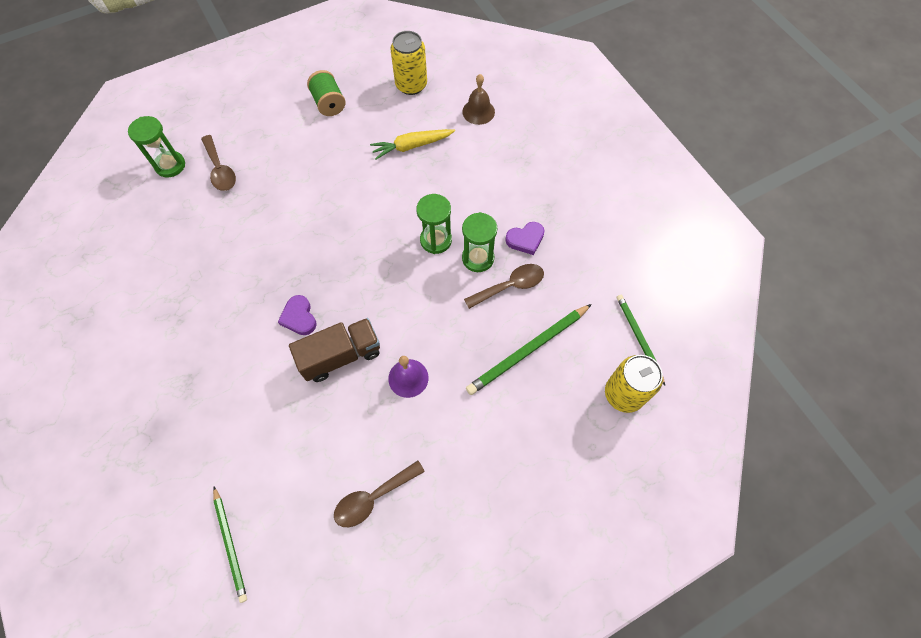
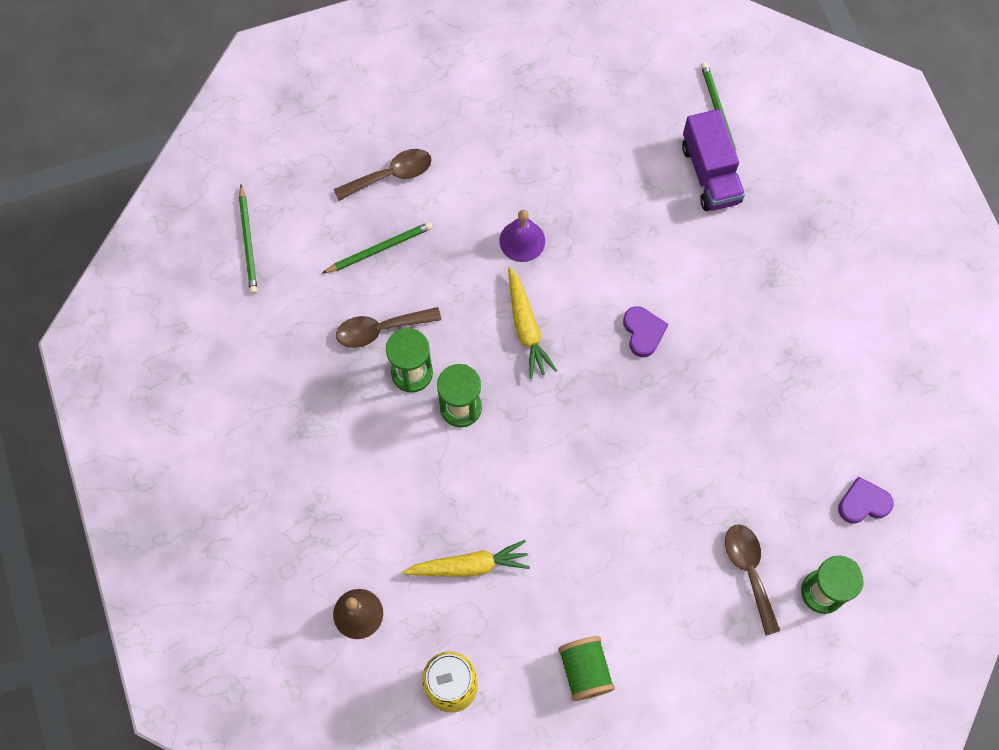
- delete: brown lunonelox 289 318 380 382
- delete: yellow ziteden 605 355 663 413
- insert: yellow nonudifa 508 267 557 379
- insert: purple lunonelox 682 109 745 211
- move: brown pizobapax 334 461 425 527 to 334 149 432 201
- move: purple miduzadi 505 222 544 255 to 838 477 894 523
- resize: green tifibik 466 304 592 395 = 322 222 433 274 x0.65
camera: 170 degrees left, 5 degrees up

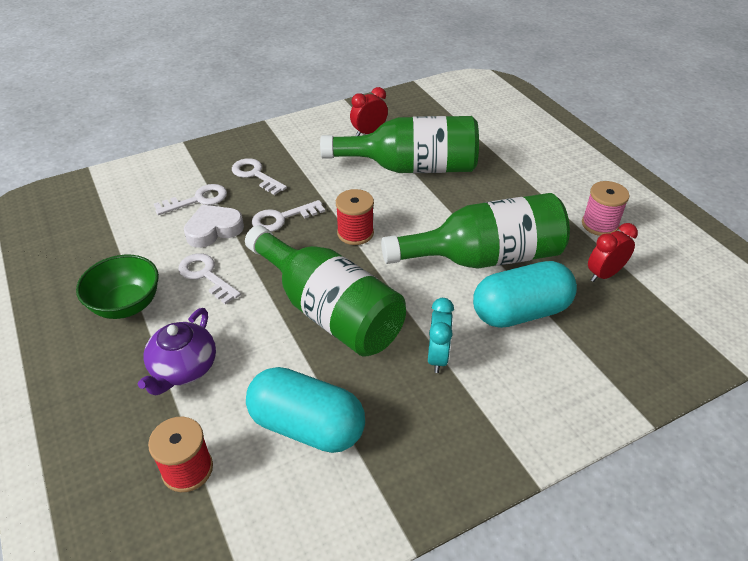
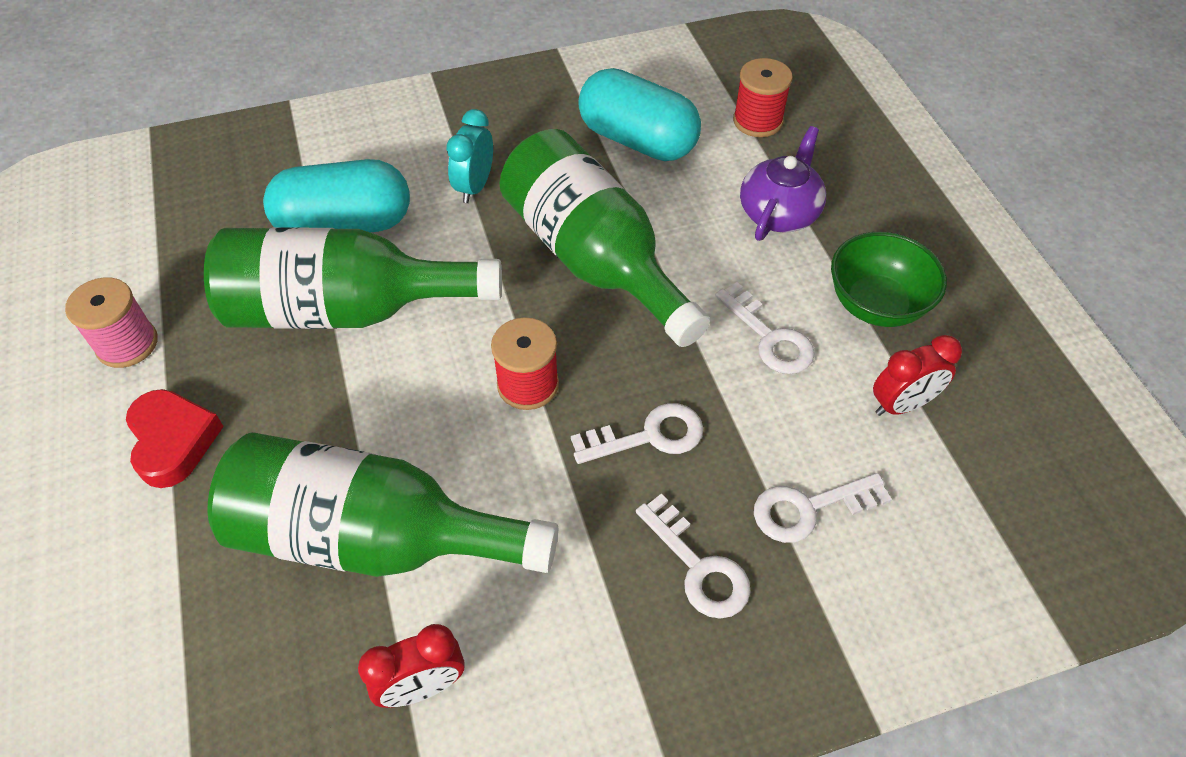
- delete: white miduzadi 184 205 244 248
- insert: red miduzadi 126 389 224 488
- move: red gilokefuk 588 223 638 282 to 873 335 962 416
camera: 170 degrees left, 10 degrees up

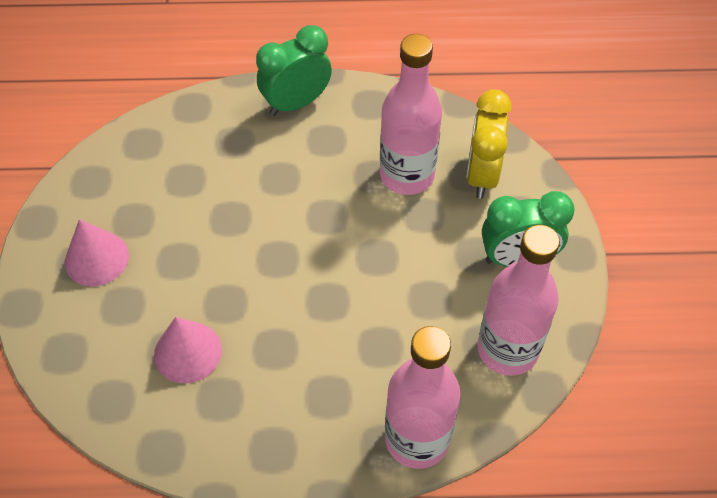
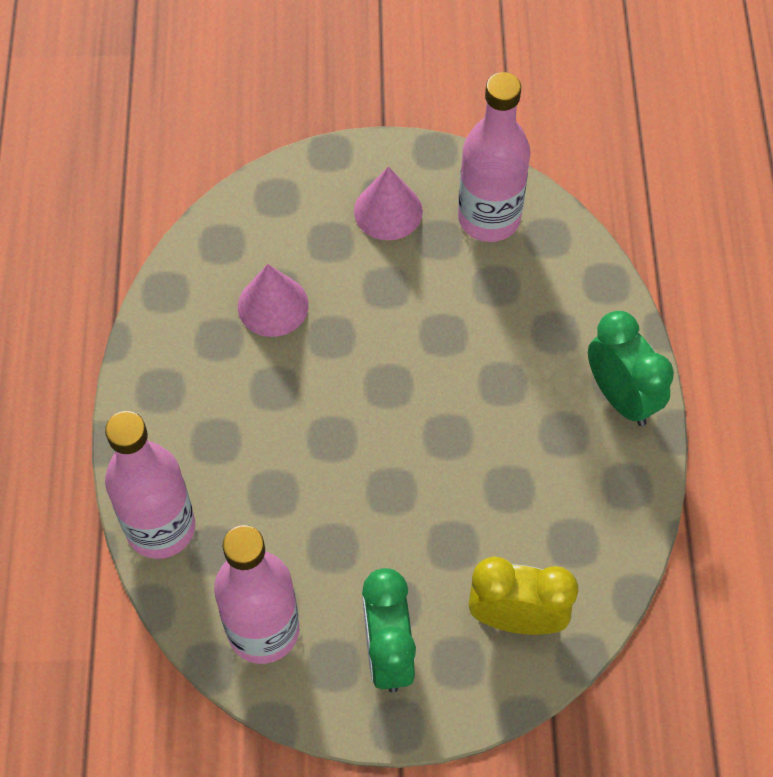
- move: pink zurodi 380 34 442 195 to 458 72 530 242
camera: 90 degrees right, 5 degrees up

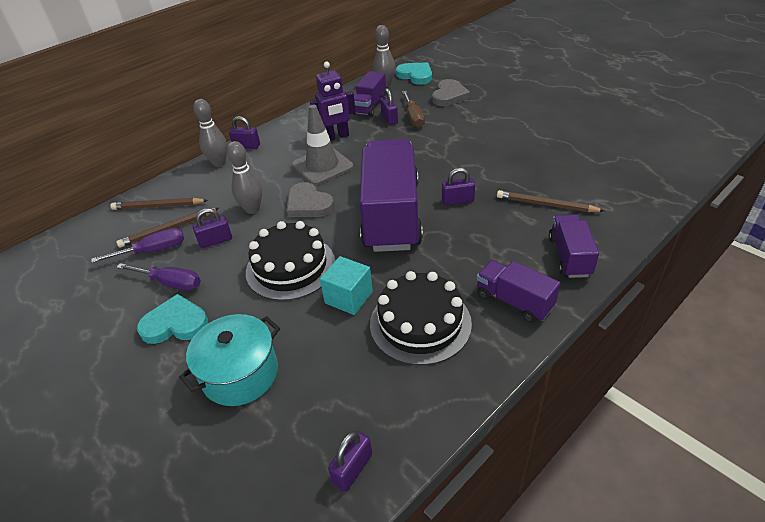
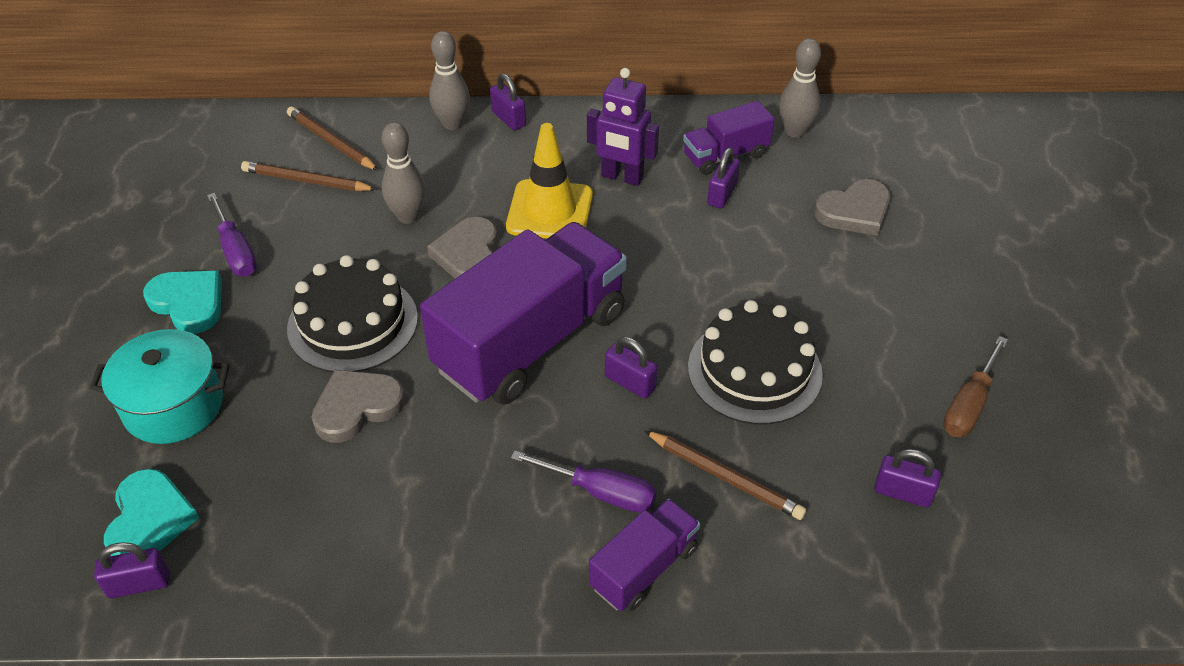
- delete: purple lunonelox 477 260 561 323
- move: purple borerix 91 228 184 263 to 511 450 656 513
- move: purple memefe 193 208 232 248 to 874 449 941 508
- move: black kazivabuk 370 271 472 365 to 688 300 823 425
- move: turquoise miduzadi 396 62 432 85 to 104 469 199 556
- move: brown borerix 402 91 425 128 to 943 336 1008 437
- replace: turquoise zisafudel 320 256 373 315 to grey miduzadi 311 370 405 443
- recolor: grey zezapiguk 292 105 354 185 to yellow zezapiguk 506 123 593 238
- rotate: brown tifibik 497 190 604 212 = 644 430 806 520 150 degrees clockwise
camera: 40 degrees right, 5 degrees up

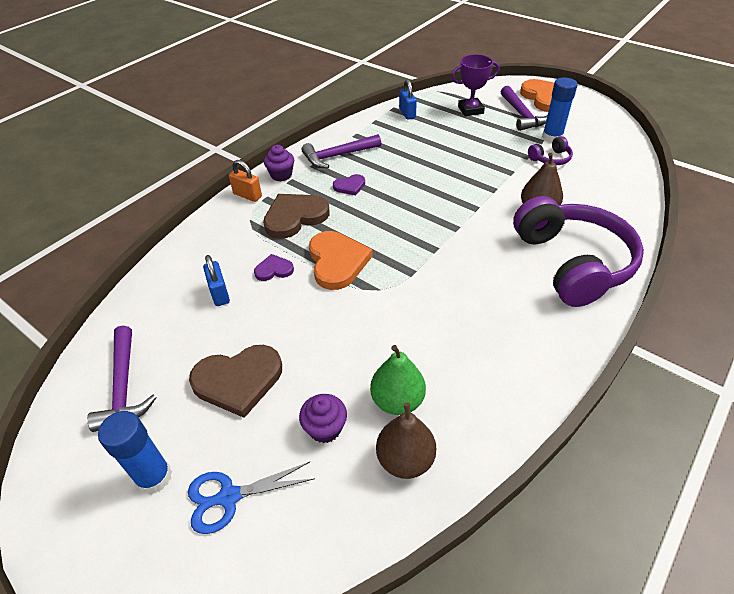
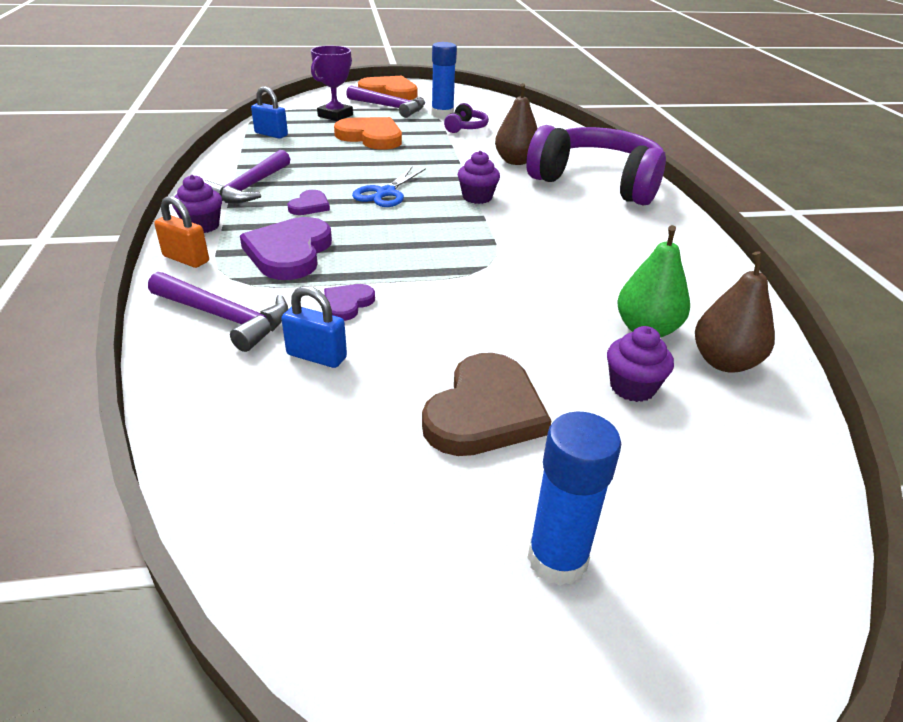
- insert: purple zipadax 458 151 500 204
- move: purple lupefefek 87 326 157 432 to 148 272 288 352
- move: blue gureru 188 462 315 534 to 352 167 426 207
- move: orange miduzadi 309 231 373 290 to 334 117 402 150
- recolor: brown miduzadi 263 194 330 239 to purple miduzadi 240 217 332 280
- rotate: orange memefe 229 160 262 202 = 154 196 209 268 45 degrees clockwise
camera: 50 degrees left, 10 degrees down

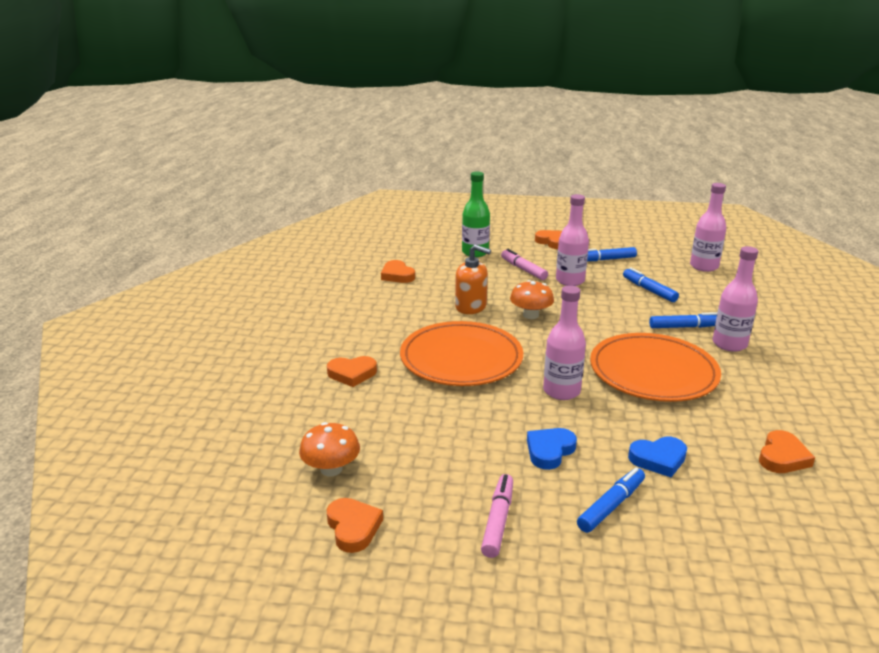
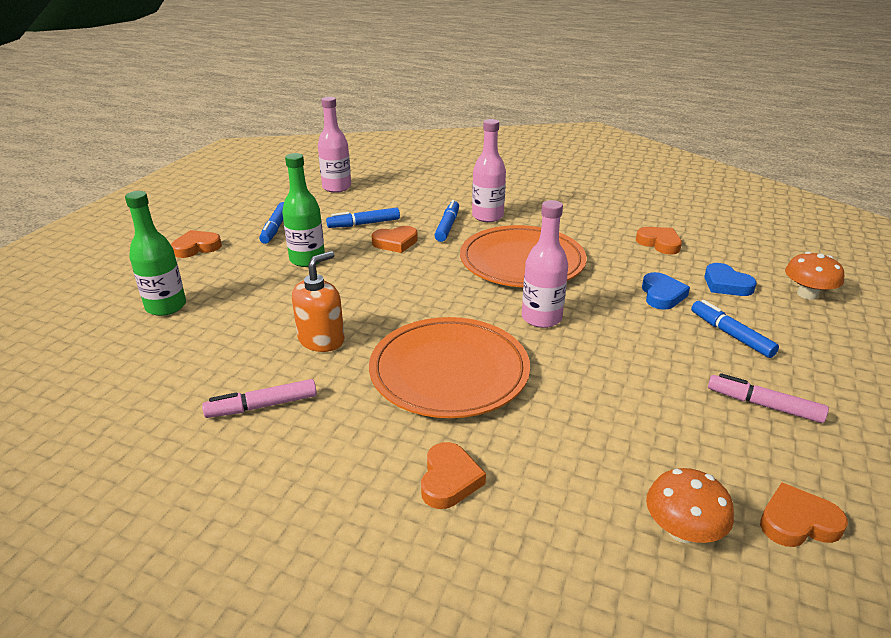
- move: orange miduzadi 381 260 415 283 to 371 226 418 253
- move: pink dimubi 501 249 548 280 to 202 379 317 418
- move: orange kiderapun 510 280 554 319 to 785 252 844 300
- move: blue miduzadi 527 428 577 470 to 704 263 757 296
- recolor: pink zurodi 556 194 589 286 to green zurodi 282 153 325 267
camera: 75 degrees left, 5 degrees up

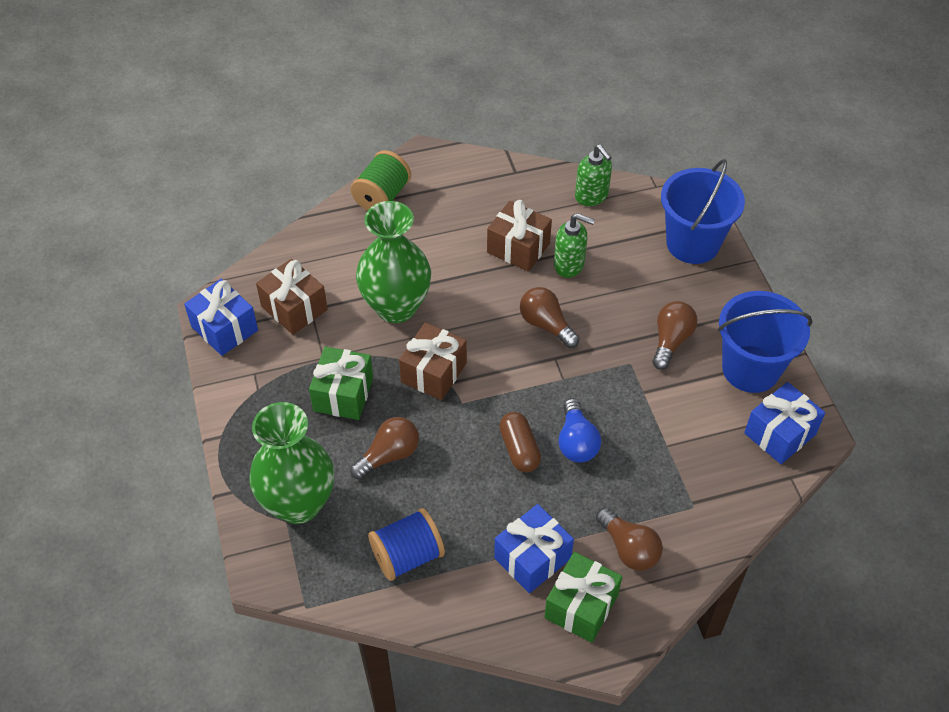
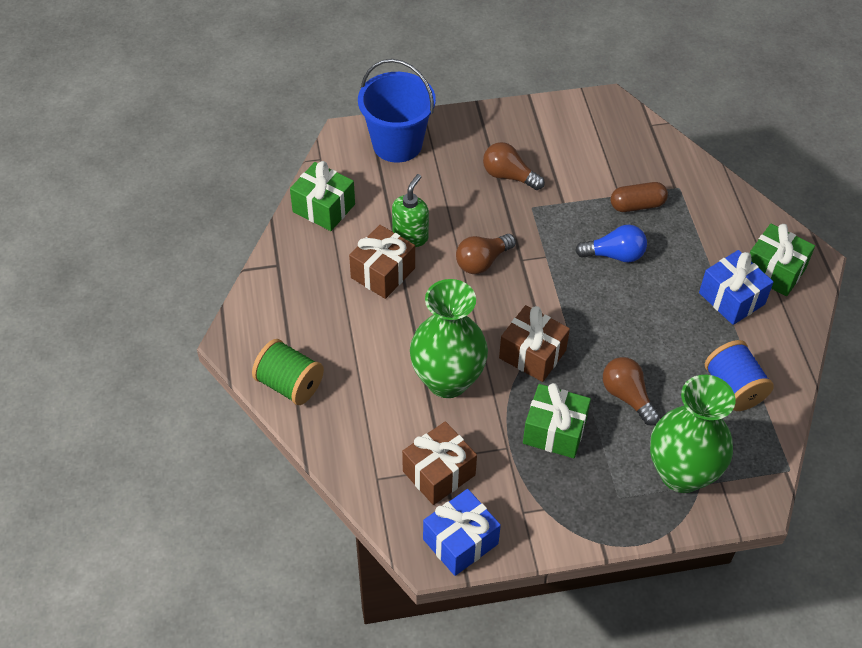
- delete: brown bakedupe 596 507 663 571
- delete: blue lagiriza 718 291 812 393
- delete: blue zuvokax 744 382 825 464
- move: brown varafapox 499 412 541 473 to 611 182 668 212
- replace: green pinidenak 575 144 612 206 to green zuvokax 290 161 355 231
camera: 85 degrees left, 0 degrees up

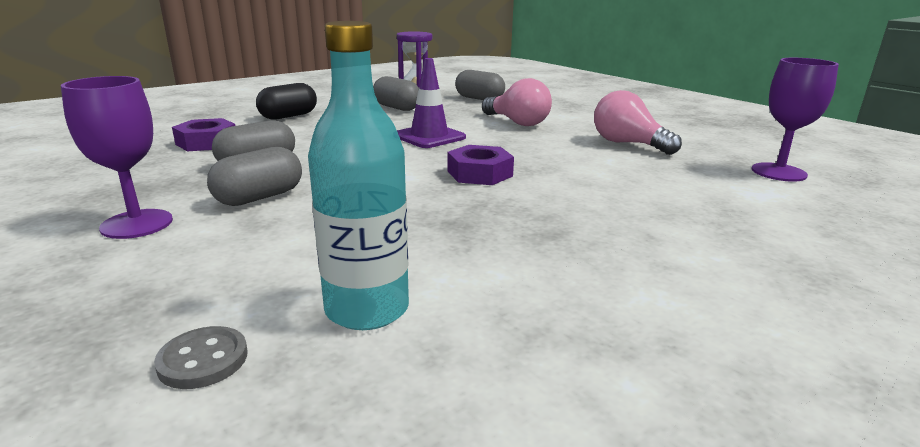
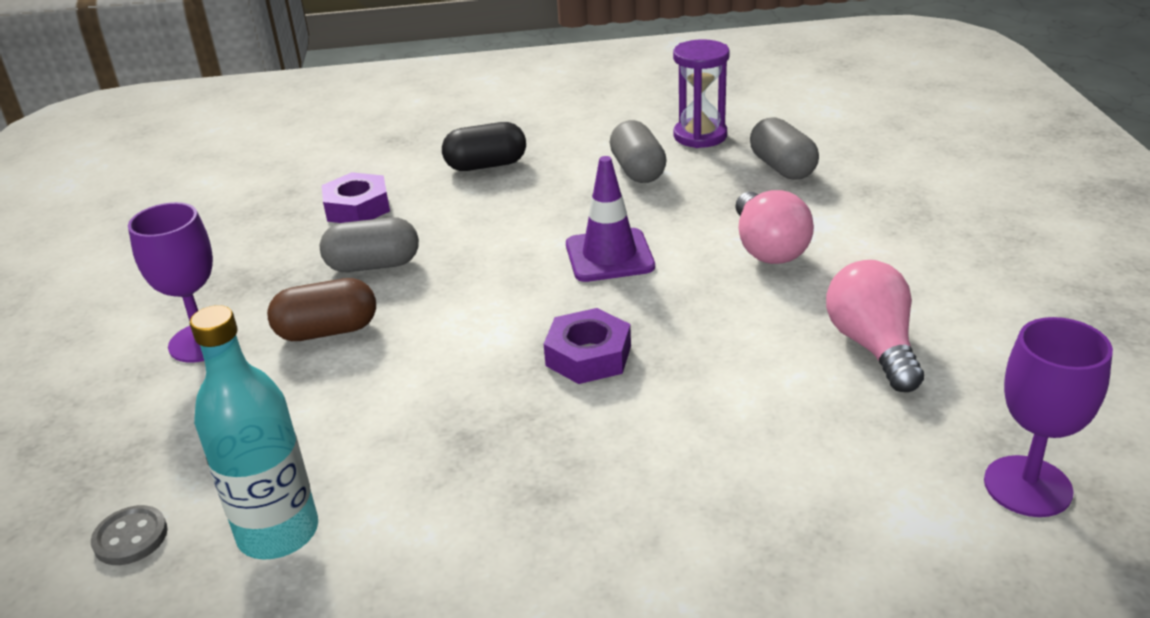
- recolor: grey varafapox 207 147 302 206 to brown varafapox 267 278 376 341
camera: 35 degrees right, 10 degrees up

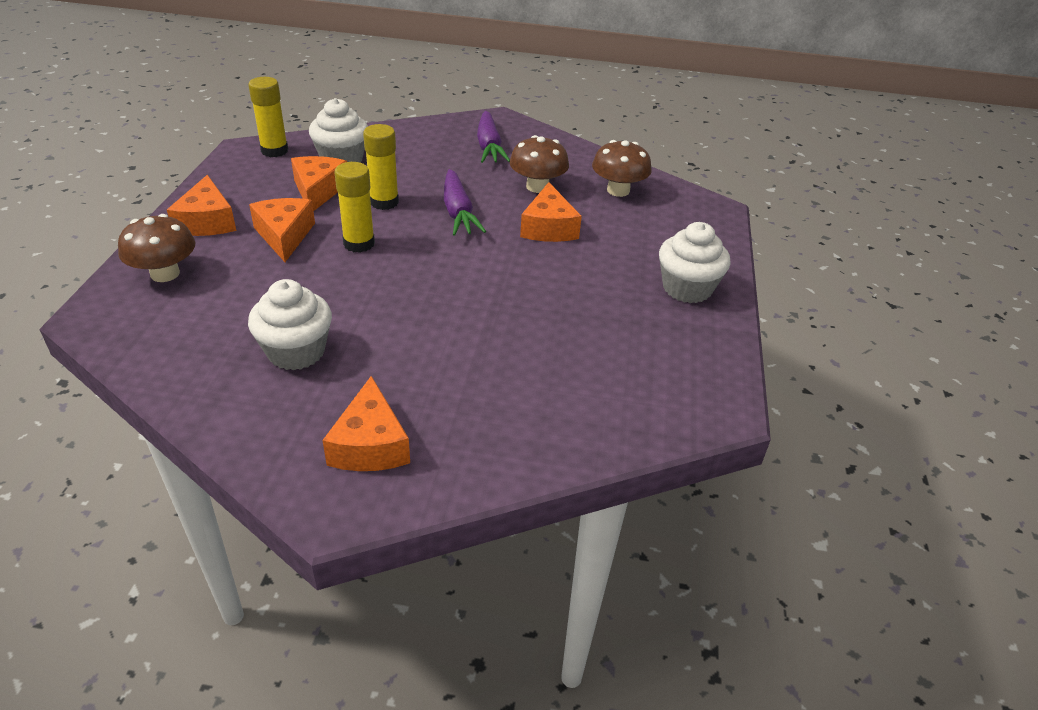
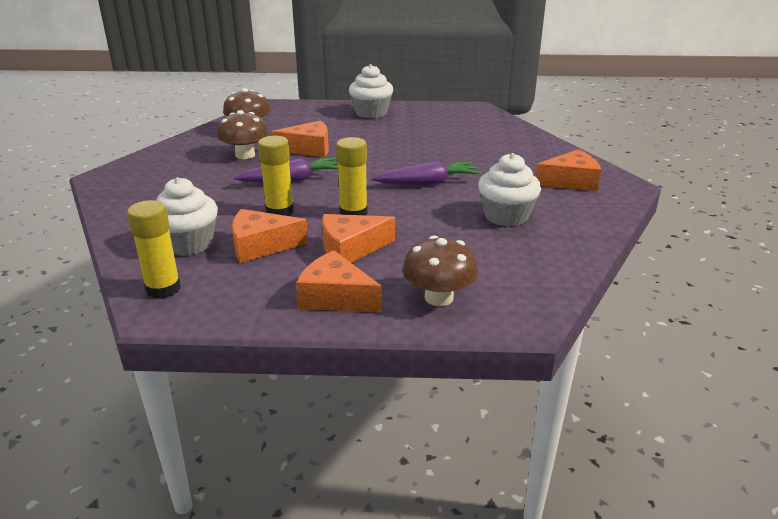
- move: purple nonudifa 477 111 510 163 to 372 161 481 185
- rotate: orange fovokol 167 175 237 236 = 296 250 382 312 135 degrees counterclockwise
camera: 95 degrees left, 10 degrees down

